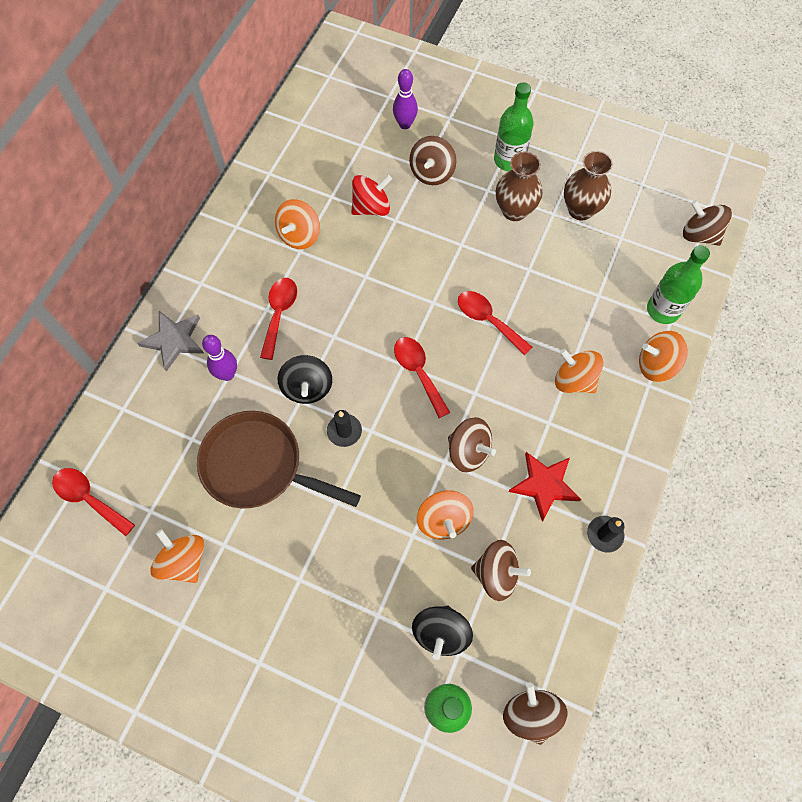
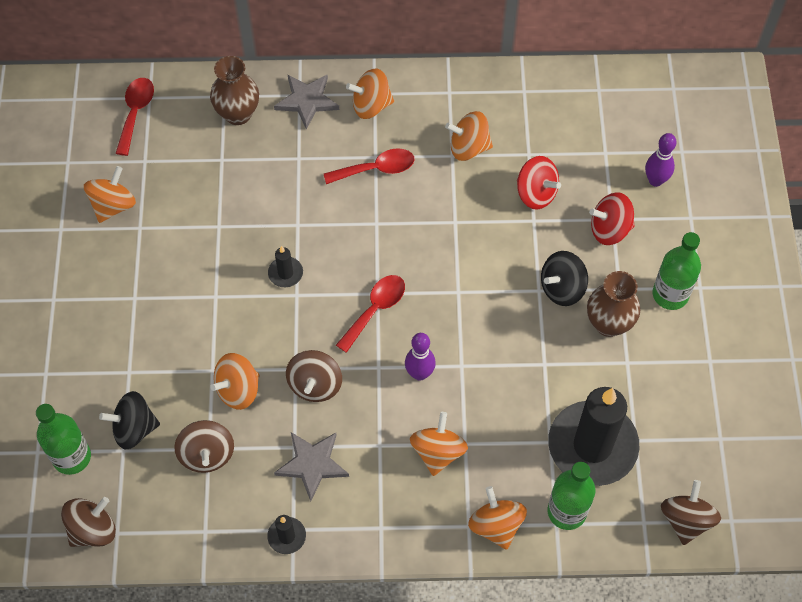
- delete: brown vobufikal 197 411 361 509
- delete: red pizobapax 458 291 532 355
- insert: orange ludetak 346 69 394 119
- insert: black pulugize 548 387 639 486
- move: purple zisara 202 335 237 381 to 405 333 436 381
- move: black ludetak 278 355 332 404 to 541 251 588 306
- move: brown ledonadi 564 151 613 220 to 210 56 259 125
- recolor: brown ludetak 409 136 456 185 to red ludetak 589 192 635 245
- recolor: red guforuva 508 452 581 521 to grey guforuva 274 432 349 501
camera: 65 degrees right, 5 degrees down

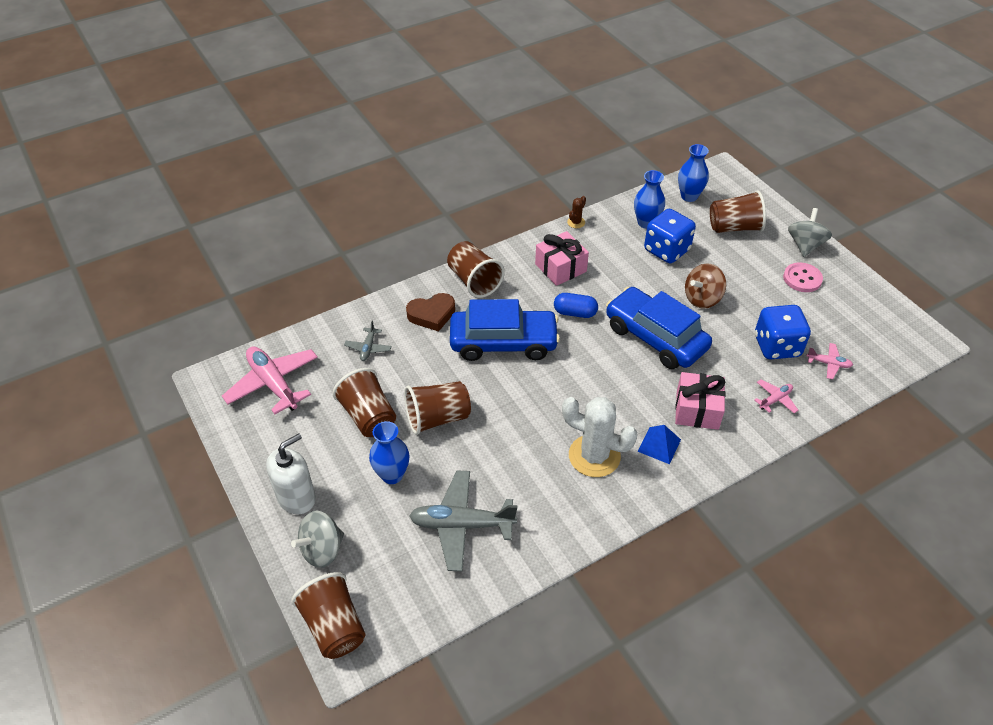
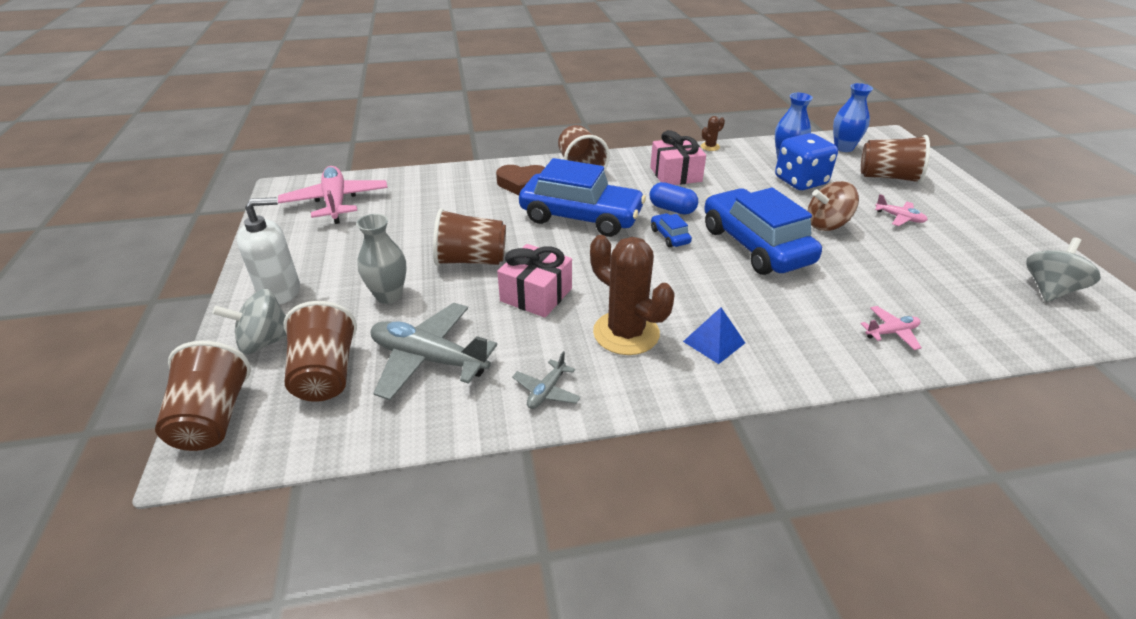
- delete: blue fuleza 755 305 811 360
- delete: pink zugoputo 783 263 823 292
- insert: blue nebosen 651 213 692 247
- move: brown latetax 333 368 396 437 to 283 301 357 402
- move: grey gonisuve 344 321 392 361 to 512 351 581 409
- move: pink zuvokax 675 372 725 430 to 497 244 572 318
- move: grey ludetak 788 208 832 257 to 1026 237 1101 302
- move: pink gonisuve 806 343 853 379 to 875 194 928 226
- recolor: blue ledonadi 369 421 410 484 to grey ledonadi 356 214 407 304
- recolor: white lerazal 562 397 638 477 to brown lerazal 590 235 675 355
camera: 20 degrees right, 10 degrees down

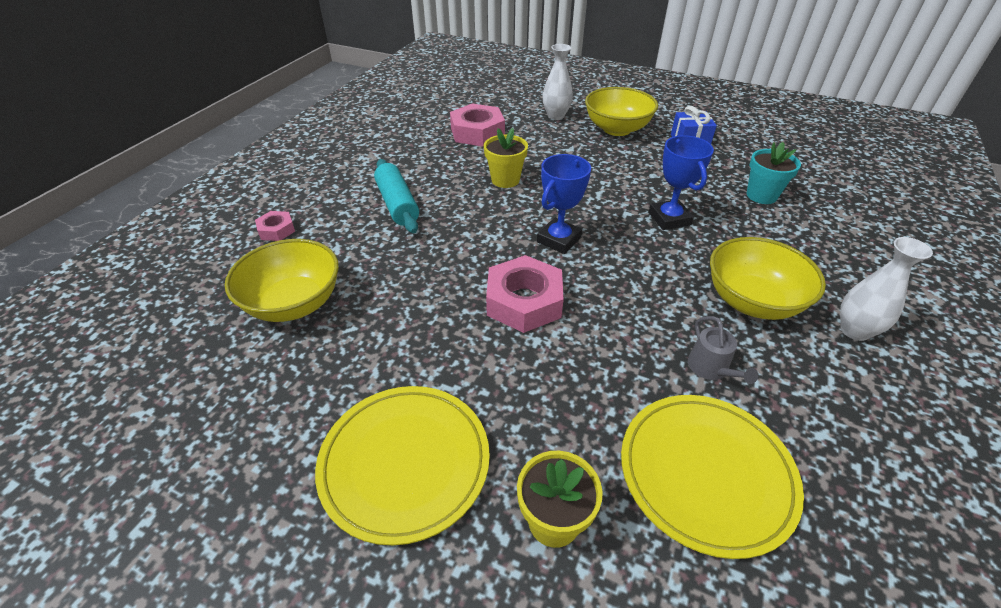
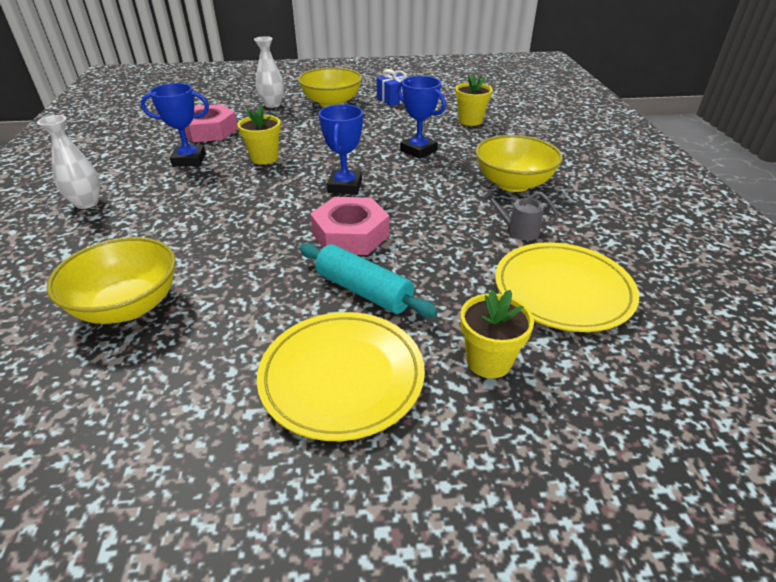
- delete: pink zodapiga 255 211 295 241
- insert: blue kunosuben 140 83 209 166
- move: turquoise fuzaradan 374 159 419 233 to 299 243 438 317
- move: white ledonadi 840 237 933 341 to 37 115 100 209
- recolor: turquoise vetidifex 747 142 801 204 to yellow vetidifex 455 74 493 126
- rotate: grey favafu 688 316 758 384 = 483 190 558 240 150 degrees clockwise
camera: 30 degrees left, 5 degrees down

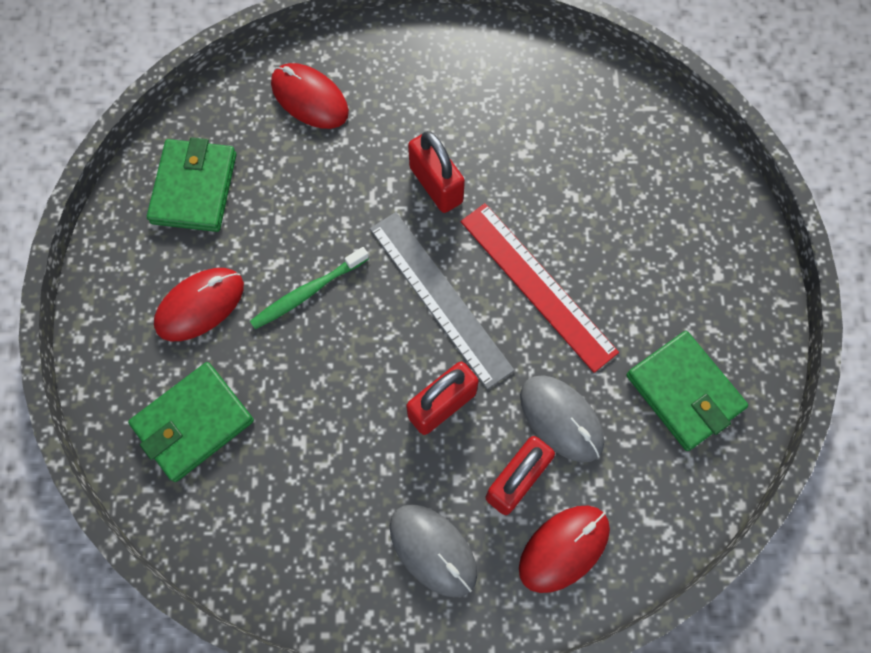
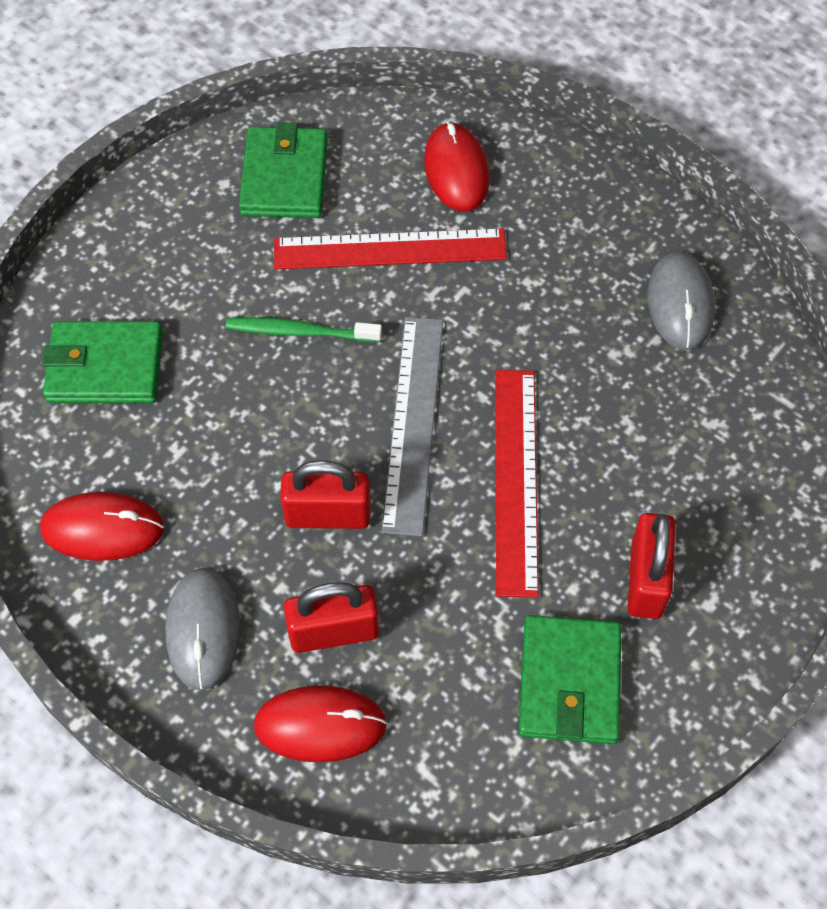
- insert: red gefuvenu 274 228 507 270
- move: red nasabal 154 268 244 341 to 40 492 164 561
- move: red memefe 408 131 465 213 to 628 513 675 619
- move: grey nasabal 520 375 604 463 to 647 252 715 350
- rotate: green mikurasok 147 137 237 232 = 239 122 328 218 45 degrees counterclockwise
camera: 40 degrees right, 10 degrees down

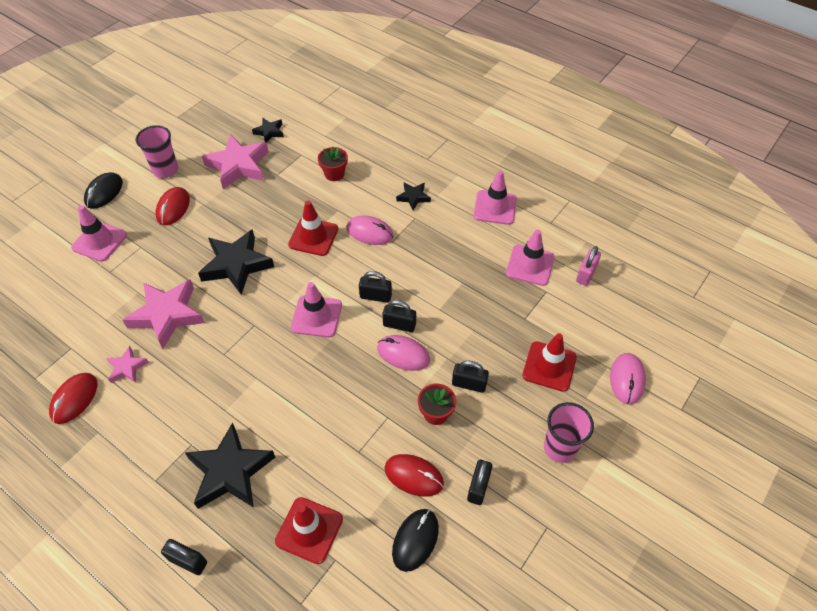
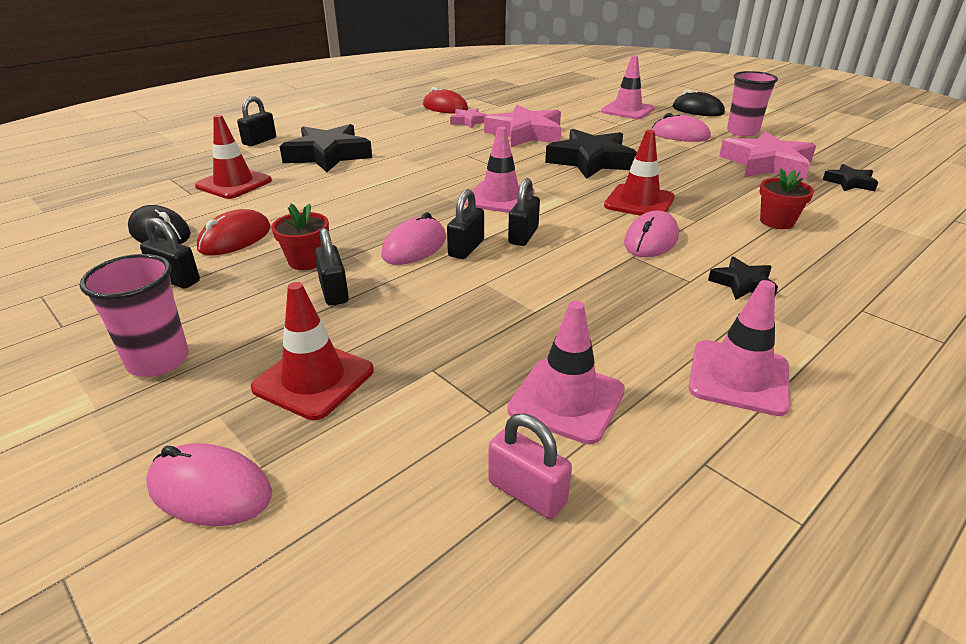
- recolor: red nasabal 156 187 190 225 to pink nasabal 652 113 711 142
- rotate: black memefe 452 361 489 393 = 314 228 349 306 45 degrees counterclockwise
camera: 100 degrees right, 20 degrees down

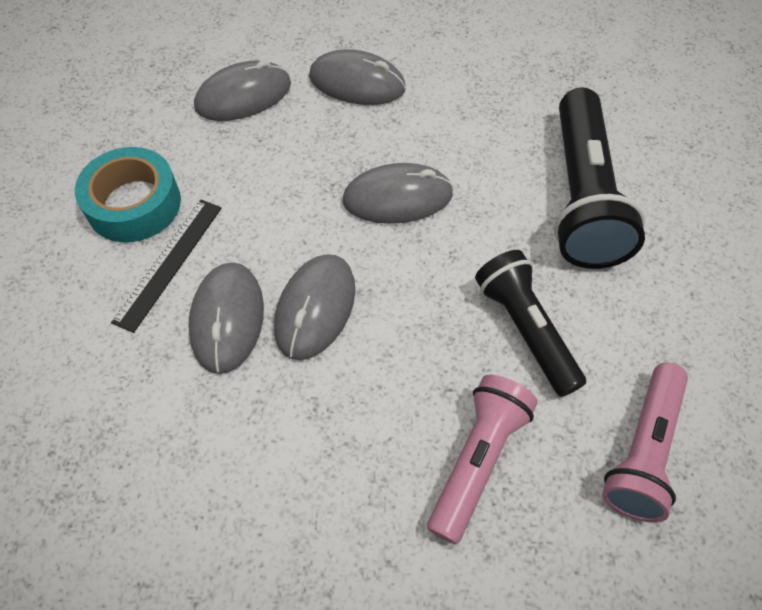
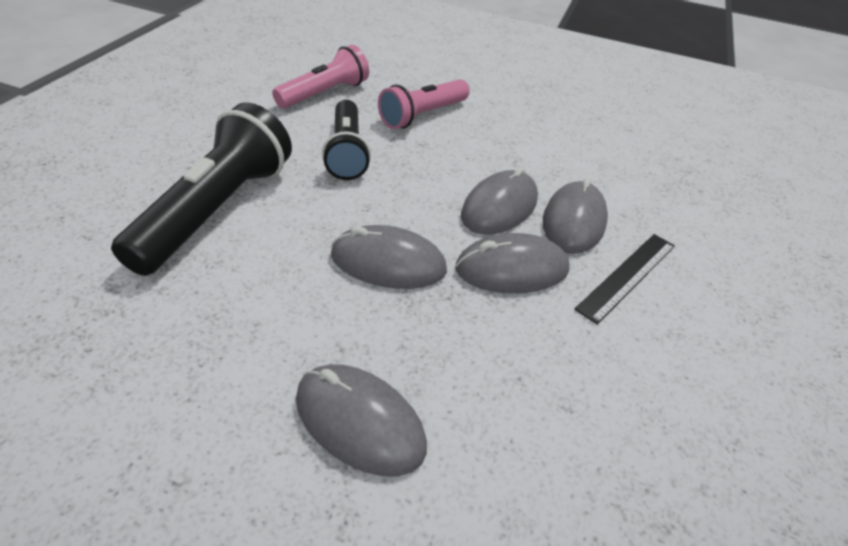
- delete: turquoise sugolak 75 147 181 242
- move: grey nasabal 194 60 291 121 to 455 233 570 293
camera: 165 degrees left, 15 degrees down

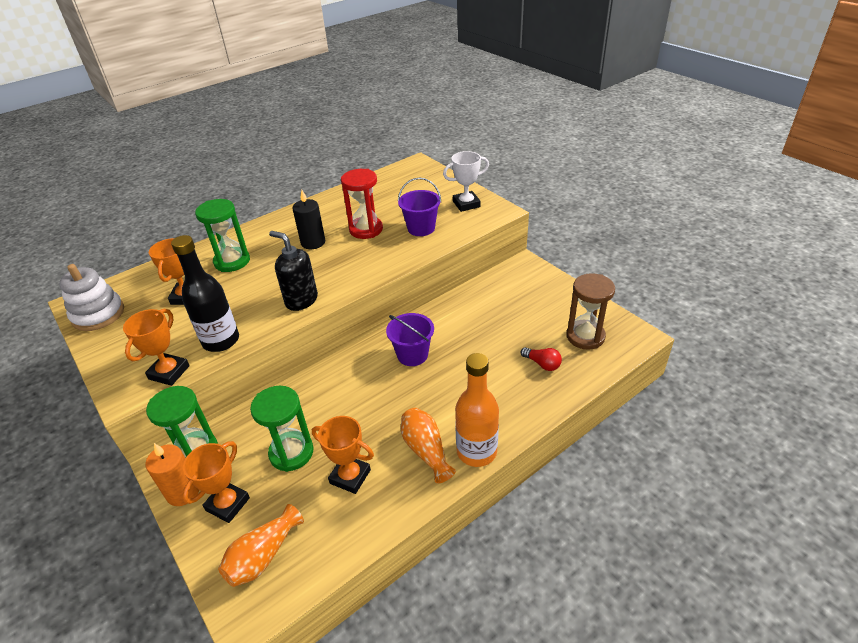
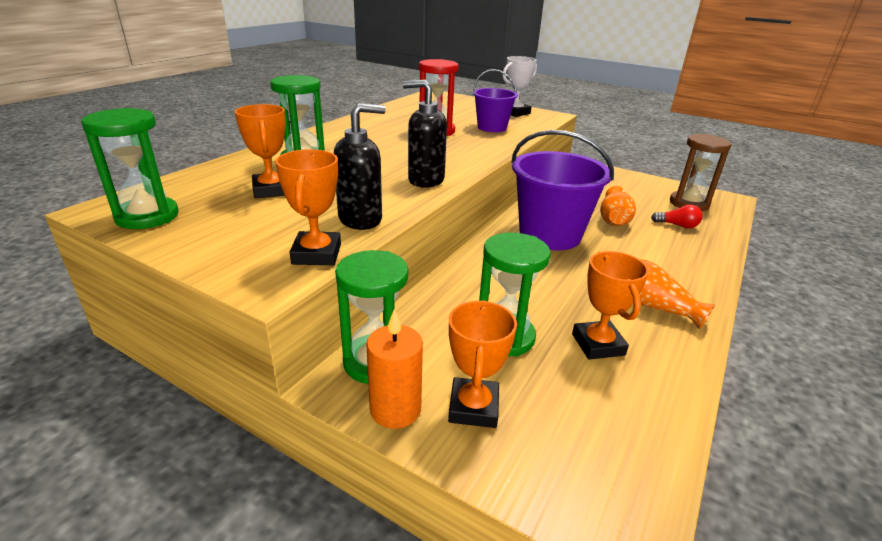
- delete: black pulugize 293 189 325 249
- delete: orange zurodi 455 353 499 467
- move: orange ledonadi 218 504 304 587 to 600 186 636 226
- replace: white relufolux 59 264 124 331 to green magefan 81 108 179 229
- replace: black zurodi 171 235 239 352 to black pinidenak 334 103 386 230
- rotate: orange kunosuben 312 416 374 494 = 572 251 649 360 75 degrees clockwise
- resize: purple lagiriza 386 313 434 366 = 512 130 614 250 x1.74
camera: 25 degrees left, 10 degrees down

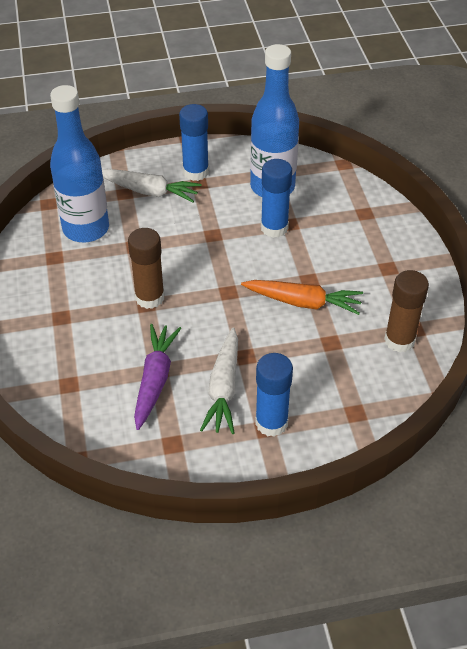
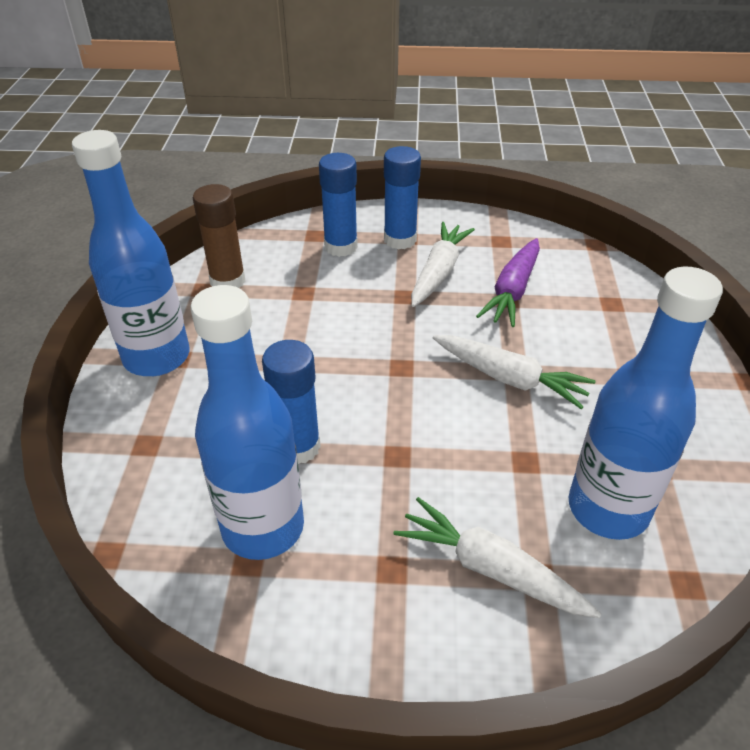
- delete: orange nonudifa 241 280 363 315
- insert: blue zurodi 72 130 190 376
- move: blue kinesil 179 104 209 181 to 319 153 358 257
- replace: brown kinesil 128 228 165 309 to white nonudifa 433 335 596 409
camera: 165 degrees left, 5 degrees down

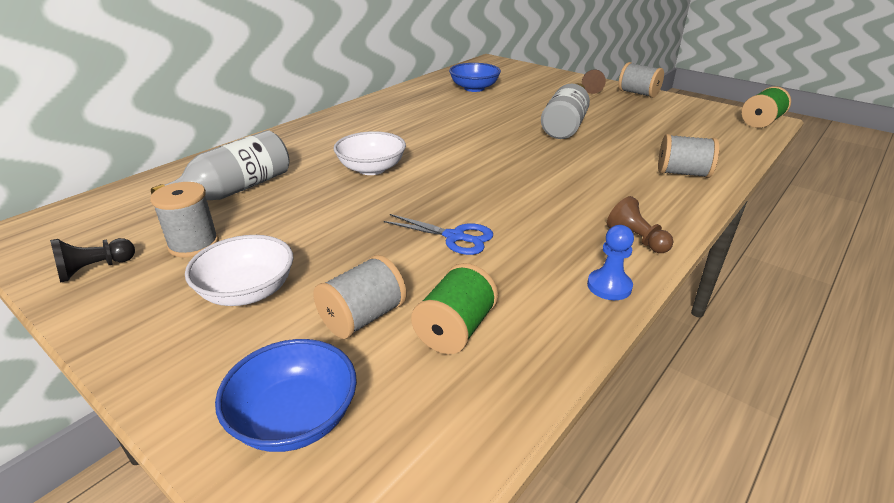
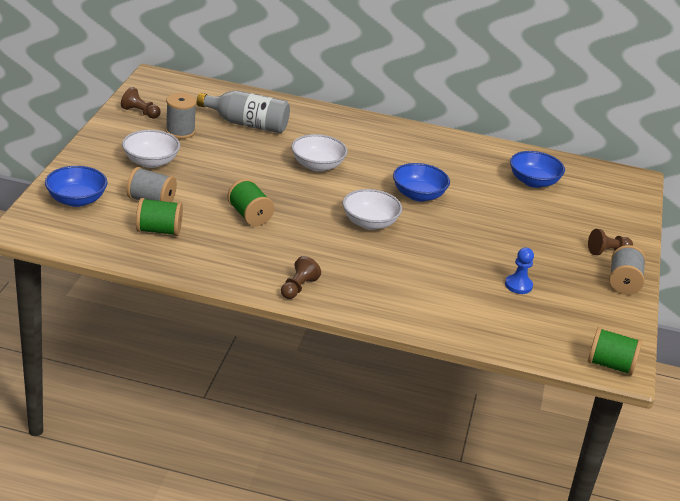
- delete: grey zurodi 541 83 590 139
- delete: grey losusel 658 134 719 178
- insert: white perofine 343 189 402 230
- insert: blue perofine 393 163 450 202
- move: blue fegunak 587 225 634 300 to 505 248 534 294
- replace: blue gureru 384 214 493 255 to green losusel 227 179 274 226
- recolor: black fegunak 50 238 135 282 to brown fegunak 121 87 161 119
camera: 60 degrees right, 0 degrees up

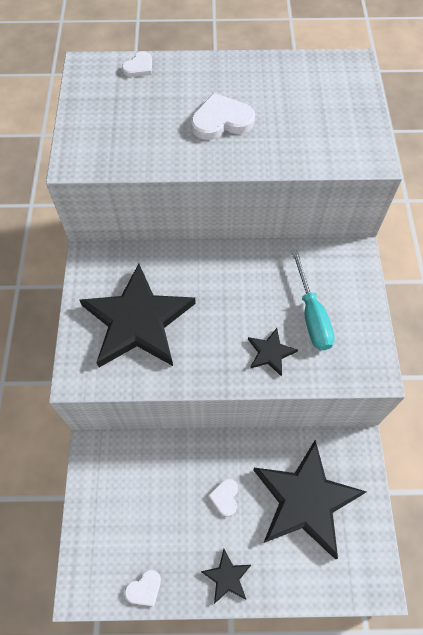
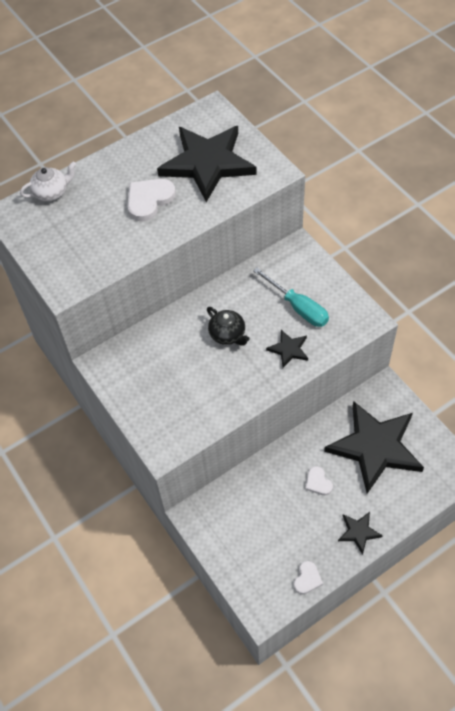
- insert: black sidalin 207 307 250 346
- move: black guforuva 79 264 196 367 to 157 126 257 202
- replace: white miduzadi 122 51 152 77 to white sidalin 20 162 76 201
camera: 30 degrees left, 5 degrees down

